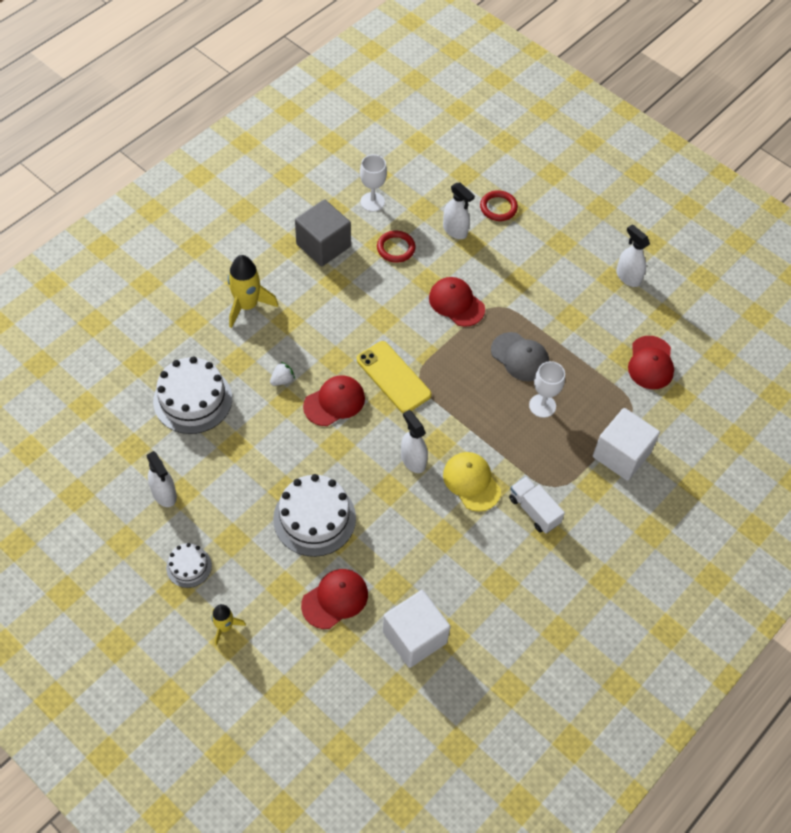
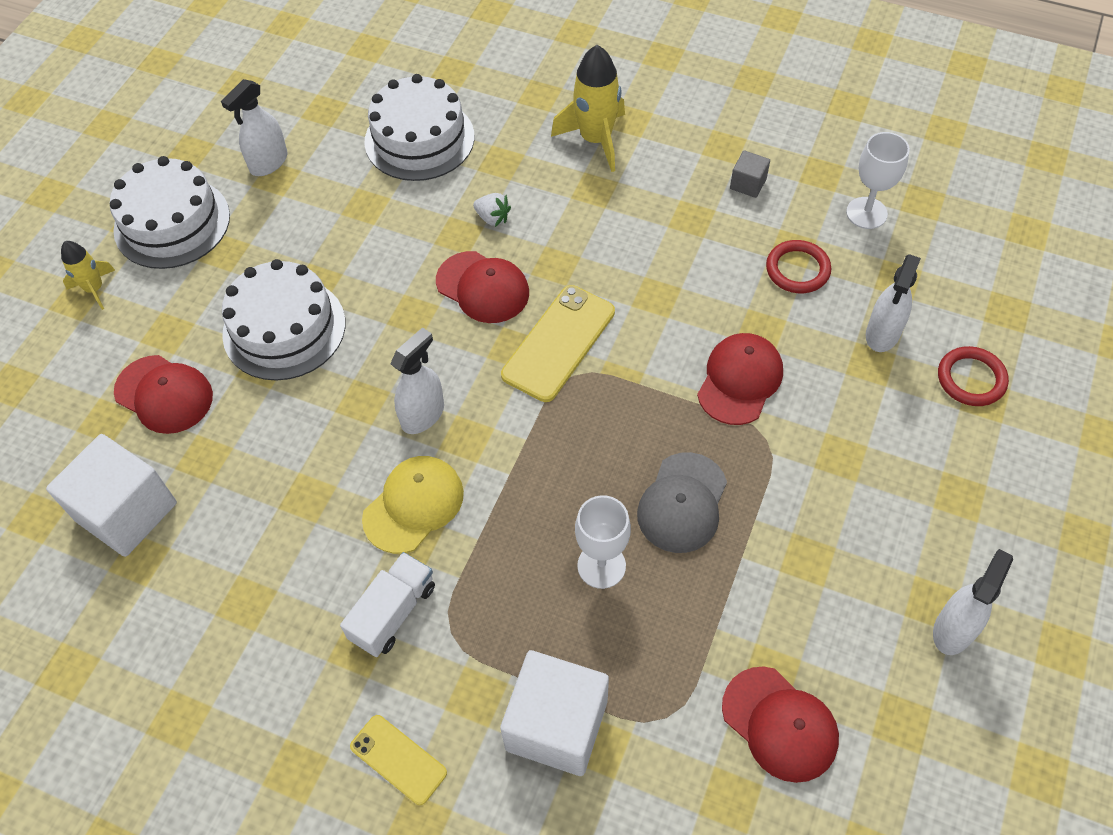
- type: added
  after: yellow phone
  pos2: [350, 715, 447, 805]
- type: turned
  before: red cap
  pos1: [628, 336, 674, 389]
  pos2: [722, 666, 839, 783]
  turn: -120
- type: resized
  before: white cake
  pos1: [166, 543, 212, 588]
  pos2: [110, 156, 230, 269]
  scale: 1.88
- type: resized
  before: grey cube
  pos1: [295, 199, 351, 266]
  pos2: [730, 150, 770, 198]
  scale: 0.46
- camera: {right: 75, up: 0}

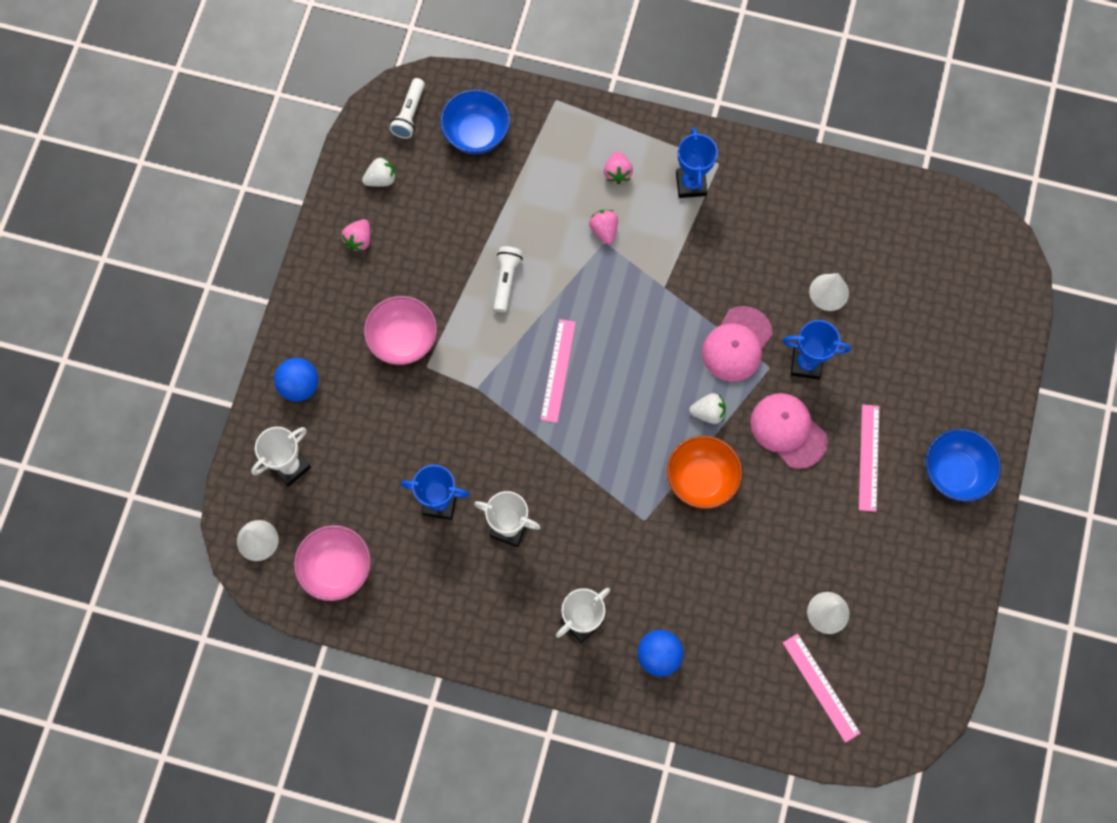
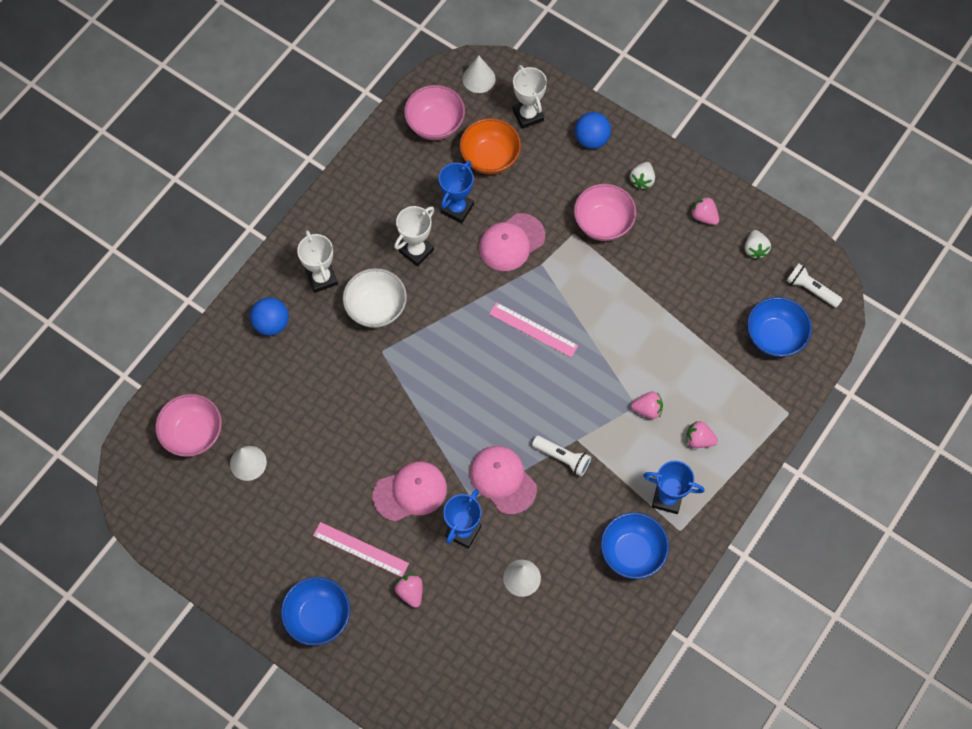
- type: added
  after: white bowl
  pos2: [343, 268, 407, 328]
- type: added
  after: pink strawberry
  pos2: [395, 575, 423, 608]
- type: added
  after: pink cap
  pos2: [479, 213, 545, 271]
- type: added
  after: blue bowl
  pos2: [601, 512, 669, 579]
- type: moved
  before: white flashlight
  pos1: [494, 246, 523, 313]
  pos2: [532, 436, 591, 476]
- type: moved
  before: orange bowl
  pos1: [667, 436, 742, 509]
  pos2: [460, 118, 521, 174]
- type: moved
  before: white strawberry
  pos1: [689, 393, 726, 424]
  pos2: [630, 162, 655, 189]
- type: replaced
  before: pink ruler
  after: pink bowl
  pos1: [783, 633, 861, 743]
  pos2: [155, 394, 222, 457]
- camera: {right: 110, up: -5}

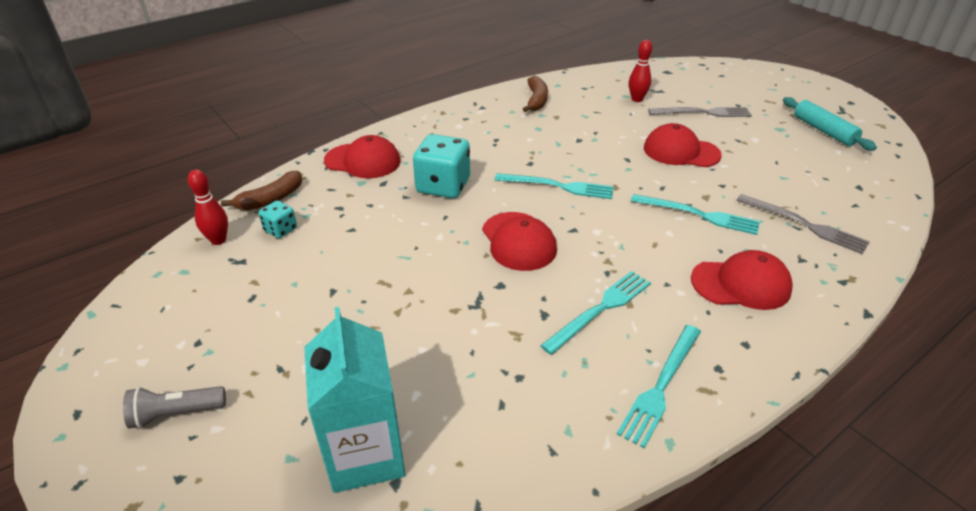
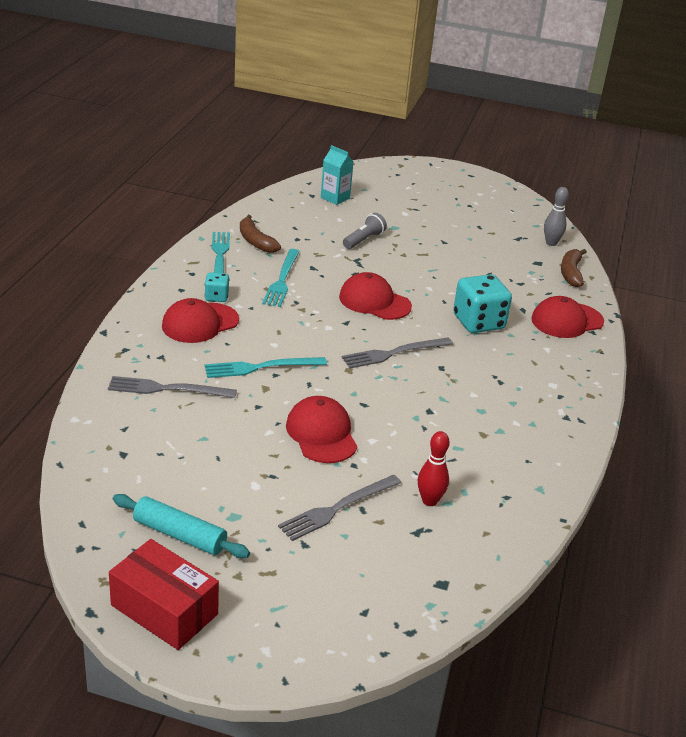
- type: added
  after: red box
  pos2: [109, 539, 219, 650]
- type: moved
  before: grey flashlight
  pos1: [123, 386, 226, 429]
  pos2: [343, 213, 387, 249]
- type: moved
  before: turquoise dice
  pos1: [259, 201, 297, 238]
  pos2: [205, 273, 229, 302]
- type: moved
  before: brown banana
  pos1: [523, 76, 548, 112]
  pos2: [240, 215, 281, 253]
- type: recoloured
  before: red bowling pin
  after: grey bowling pin
  pos1: [188, 170, 228, 245]
  pos2: [544, 187, 569, 246]
- type: recoloured
  before: turquoise fork
  after: grey fork
  pos1: [495, 173, 614, 199]
  pos2: [342, 338, 453, 368]
- type: turned
  before: red cap
  pos1: [644, 123, 722, 167]
  pos2: [286, 396, 357, 463]
  turn: -90
- type: resized
  before: turquoise carton
  pos1: [304, 307, 406, 493]
  pos2: [321, 145, 354, 205]
  scale: 0.59
- camera: {right: 140, up: -5}

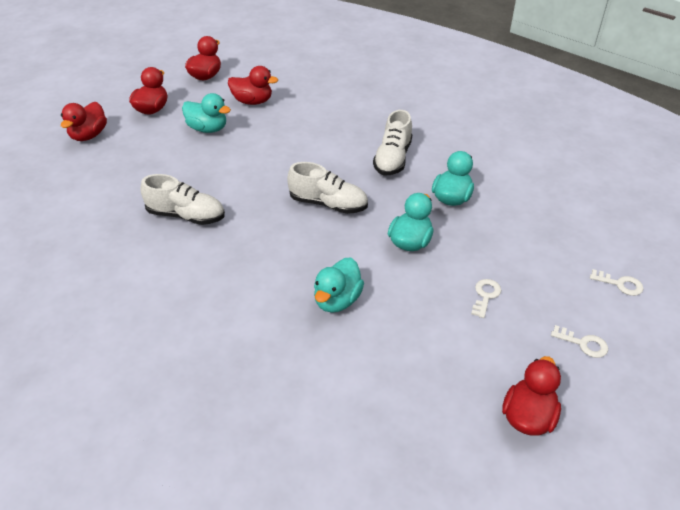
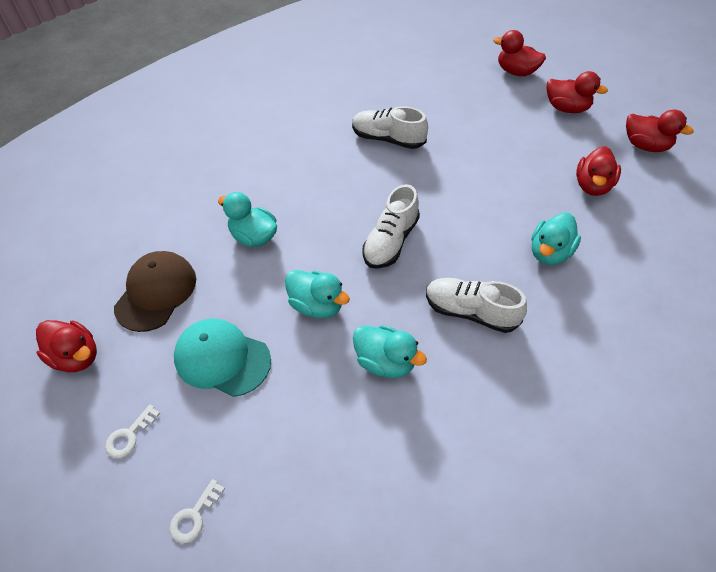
- type: added
  after: brown cap
  pos2: [114, 251, 196, 332]
- type: moved
  before: turquoise duck
  pos1: [182, 93, 231, 133]
  pos2: [531, 212, 581, 265]
- type: replaced
  before: white key
  after: turquoise cap
  pos1: [471, 279, 501, 318]
  pos2: [174, 319, 271, 397]
- type: turned
  before: white shoe
  pos1: [140, 174, 225, 225]
  pos2: [352, 106, 428, 149]
  turn: 90
- camera: {right: 100, up: 10}

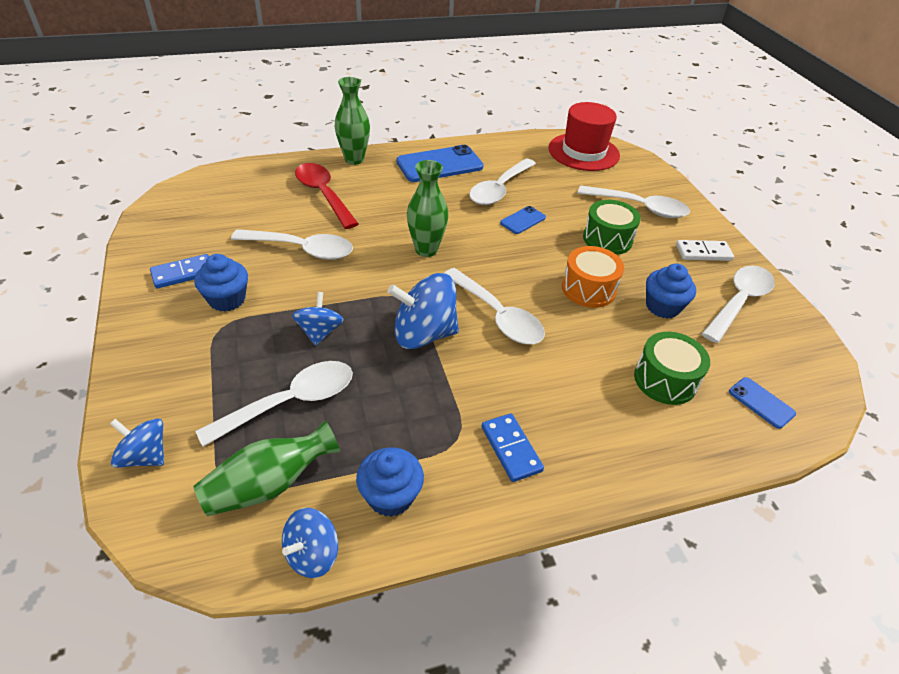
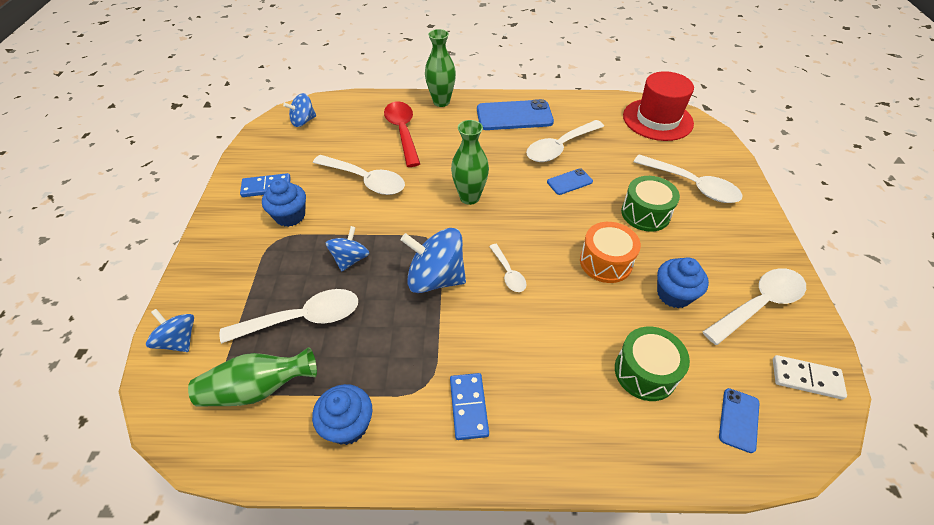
- type: moved
  before: blue spinning top
  pos1: [282, 508, 338, 578]
  pos2: [283, 93, 316, 127]
- type: moved
  before: white domino
  pos1: [676, 240, 734, 261]
  pos2: [773, 355, 847, 400]
- type: turned
  before: blue phone
  pos1: [729, 377, 796, 429]
  pos2: [719, 388, 760, 453]
  turn: 45
- type: resized
  before: white spoon
  pos1: [444, 268, 545, 344]
  pos2: [489, 244, 526, 292]
  scale: 0.54
- camera: {right: 20, up: 5}

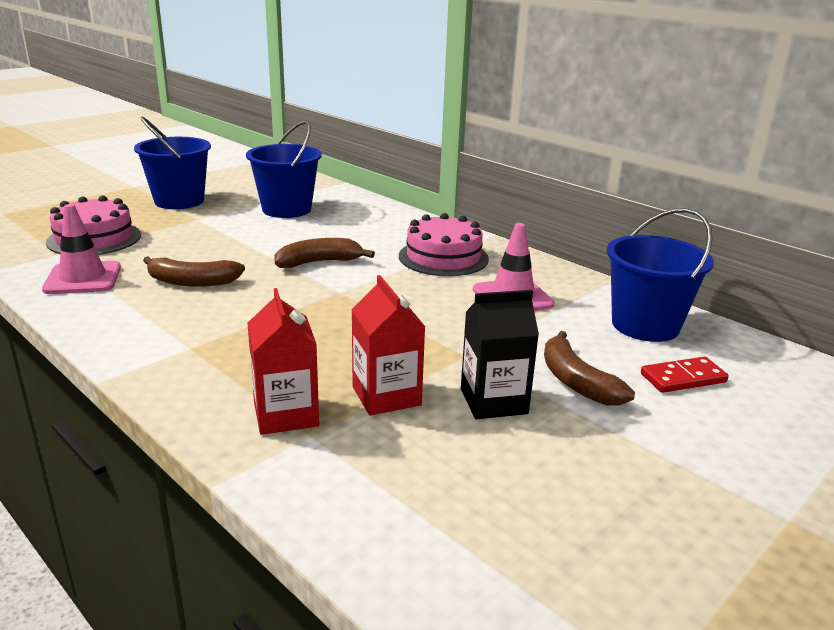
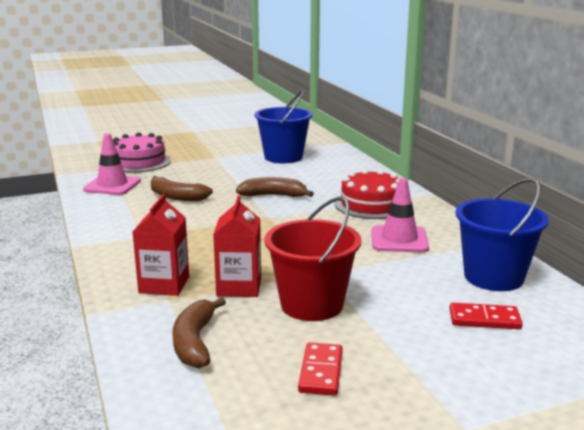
- type: removed
  before: blue bucket
  pos1: [134, 117, 211, 209]
- type: added
  after: red domino
  pos2: [298, 343, 343, 396]
- type: moved
  before: brown banana
  pos1: [544, 331, 635, 406]
  pos2: [173, 297, 226, 368]
- type: replaced
  before: black carton
  after: red bucket
  pos1: [461, 290, 539, 419]
  pos2: [265, 197, 362, 321]
- type: recoloured
  before: pink cake
  after: red cake
  pos1: [399, 213, 489, 276]
  pos2: [335, 169, 400, 219]
- camera: {right: 25, up: -5}

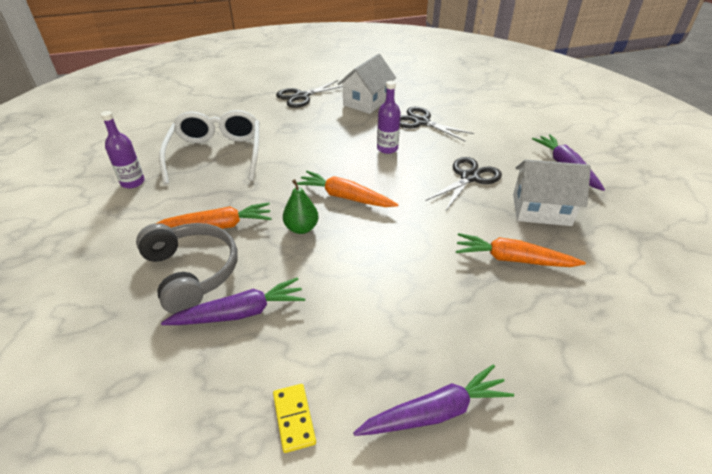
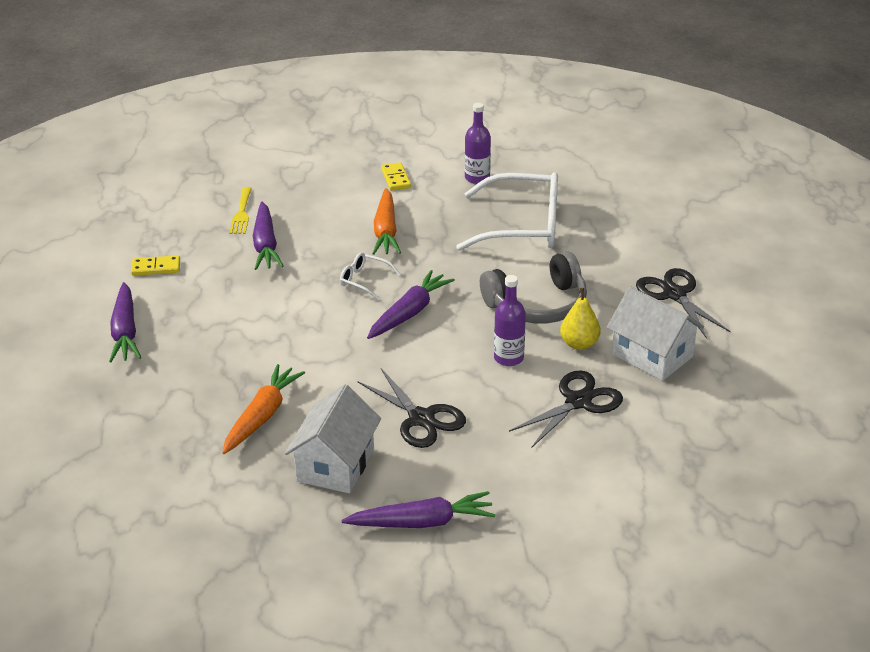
- type: added
  after: yellow fork
  pos2: [229, 187, 252, 234]
- type: added
  after: yellow domino
  pos2: [381, 162, 411, 191]
- type: added
  after: yellow pear
  pos2: [560, 288, 601, 350]
- type: moved
  before: grey headphones
  pos1: [136, 223, 238, 314]
  pos2: [480, 251, 587, 323]
- type: replaced
  before: green pear
  after: white glasses
  pos1: [283, 179, 319, 234]
  pos2: [340, 252, 401, 300]
- type: recoloured
  before: orange carrot
  after: purple carrot
  pos1: [297, 171, 398, 207]
  pos2: [367, 270, 455, 339]
- camera: {right: 100, up: -5}

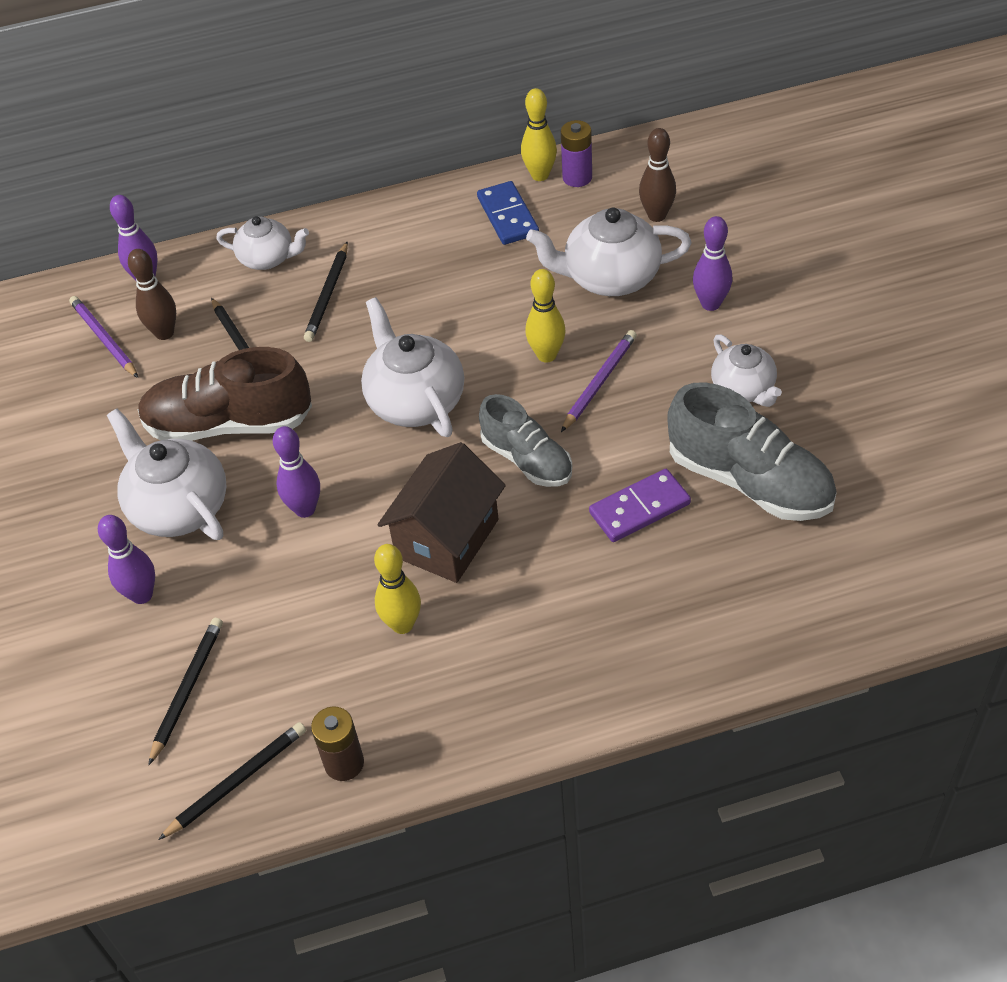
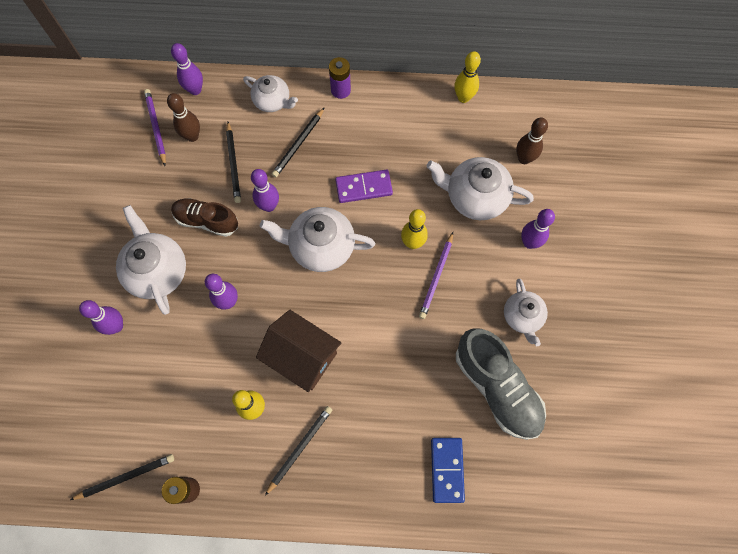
- type: removed
  before: grey shoe
  pos1: [479, 394, 572, 487]
- type: added
  after: purple bowling pin
  pos2: [251, 169, 279, 212]
- type: moved
  before: black pencil
  pos1: [148, 618, 223, 766]
  pos2: [265, 406, 332, 496]
- type: moved
  before: blue domino
  pos1: [477, 181, 539, 245]
  pos2: [431, 438, 465, 503]
- type: moved
  before: purple battery
  pos1: [561, 120, 592, 187]
  pos2: [329, 57, 351, 99]
- type: moved
  before: purple domino
  pos1: [589, 469, 691, 542]
  pos2: [335, 170, 393, 203]
- type: turned
  before: white teapot
  pos1: [361, 297, 464, 437]
  pos2: [260, 207, 375, 272]
  turn: -75
- type: turned
  before: brown house
  pos1: [377, 442, 506, 583]
  pos2: [256, 310, 341, 392]
  turn: 75
- type: turned
  before: purple pencil
  pos1: [561, 330, 637, 432]
  pos2: [419, 232, 453, 319]
  turn: 150
- type: resized
  before: brown shoe
  pos1: [138, 347, 312, 441]
  pos2: [171, 198, 238, 237]
  scale: 0.64
- camera: {right: 15, up: 20}

